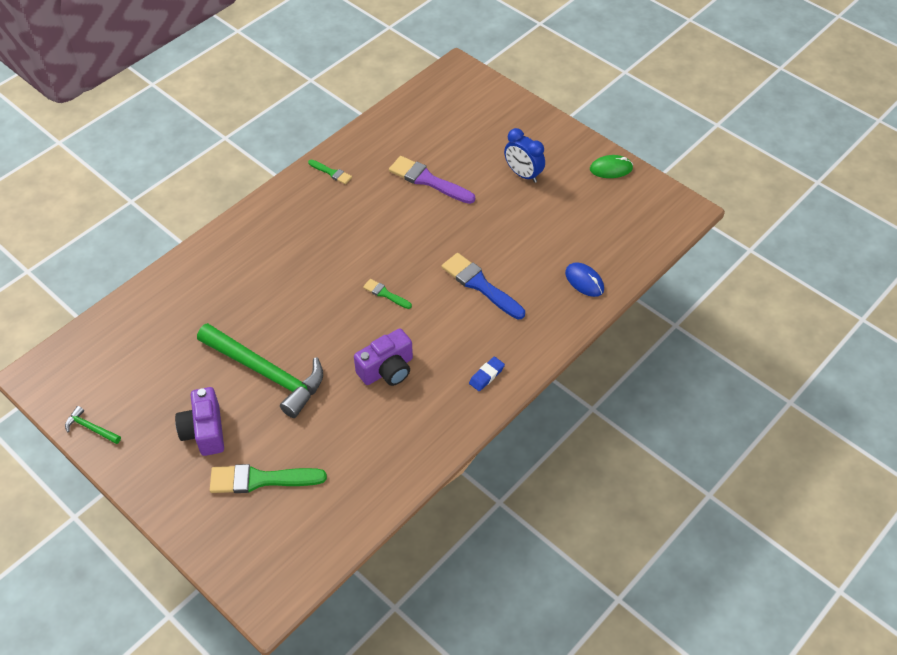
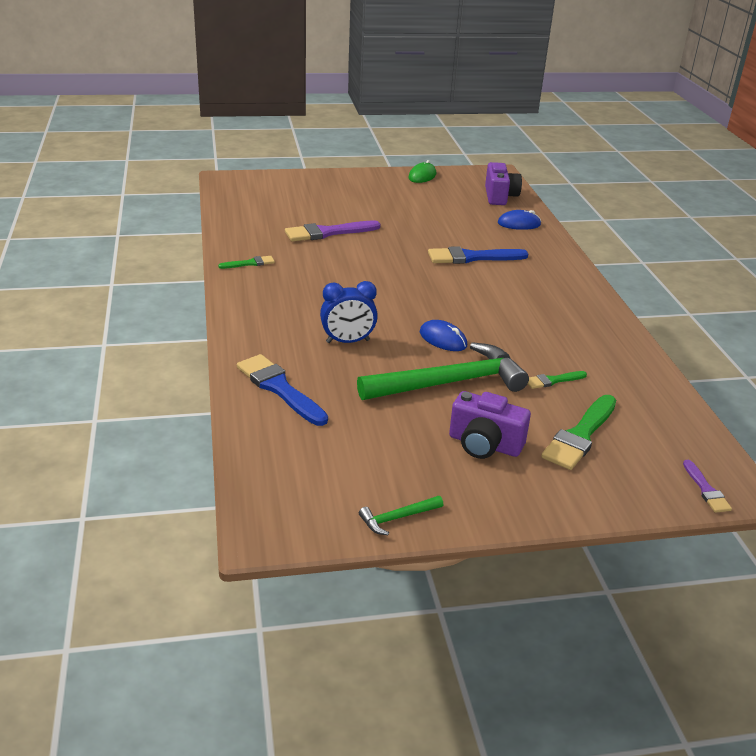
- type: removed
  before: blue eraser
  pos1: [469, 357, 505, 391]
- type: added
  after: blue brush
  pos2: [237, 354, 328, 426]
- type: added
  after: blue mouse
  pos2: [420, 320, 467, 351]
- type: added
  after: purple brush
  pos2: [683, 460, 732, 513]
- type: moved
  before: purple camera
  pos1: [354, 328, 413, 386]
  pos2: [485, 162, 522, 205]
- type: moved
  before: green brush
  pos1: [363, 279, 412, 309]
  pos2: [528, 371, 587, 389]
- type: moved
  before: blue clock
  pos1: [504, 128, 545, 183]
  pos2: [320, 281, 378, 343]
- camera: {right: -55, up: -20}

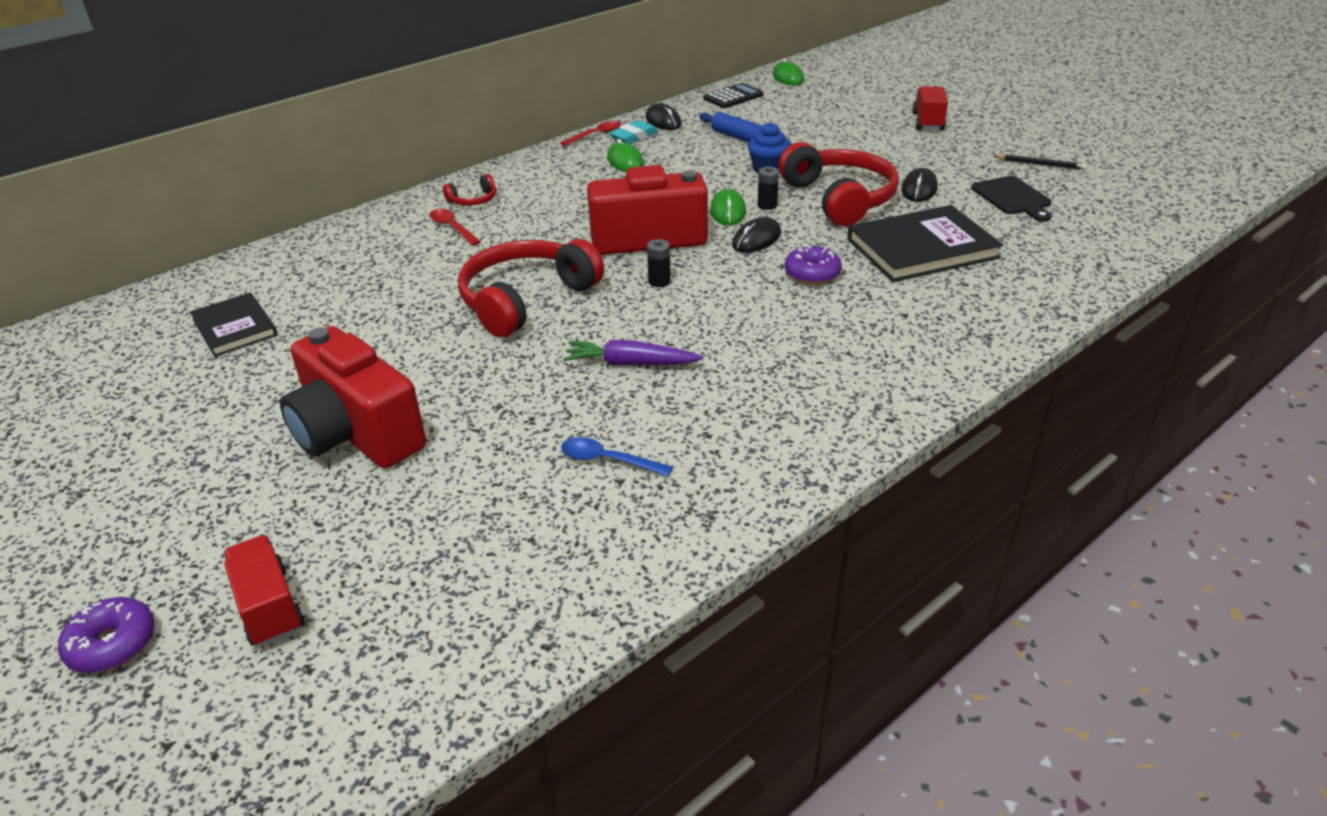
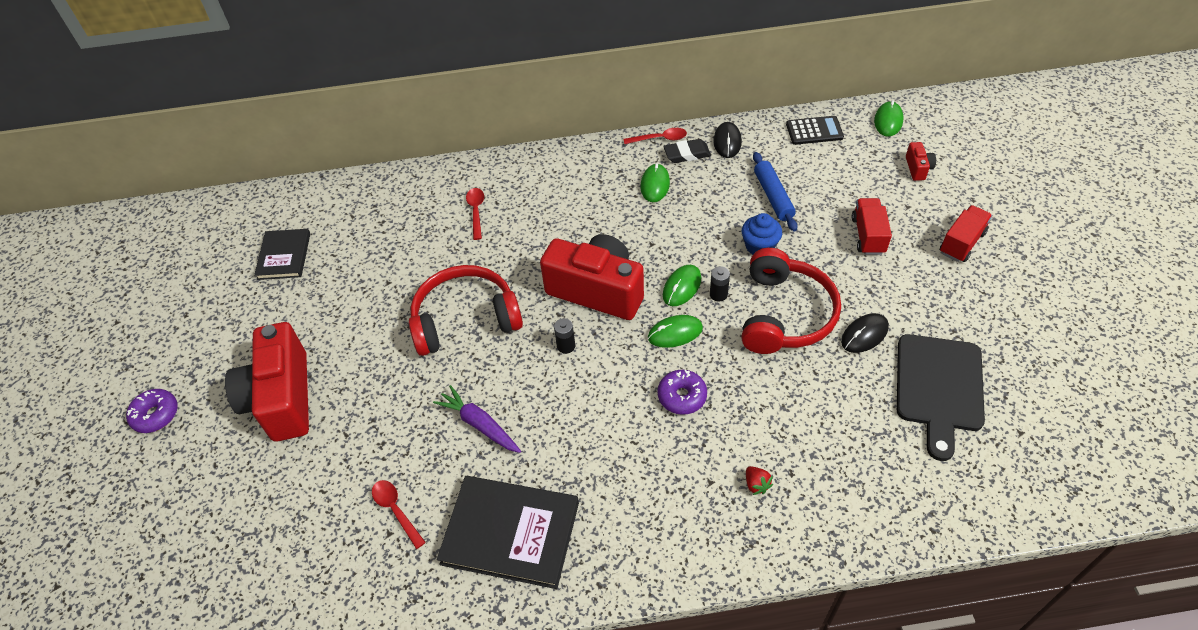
- type: removed
  before: red headphones
  pos1: [443, 174, 496, 206]
- type: removed
  before: black pencil
  pos1: [993, 154, 1087, 170]
- type: added
  after: red strawberry
  pos2: [746, 466, 773, 495]
- type: added
  after: red camera
  pos2: [906, 142, 936, 181]
- type: moved
  before: purple donut
  pos1: [58, 597, 155, 673]
  pos2: [126, 389, 178, 433]
- type: moved
  before: red truck
  pos1: [223, 535, 305, 646]
  pos2: [852, 198, 892, 255]
- type: moved
  before: black book
  pos1: [847, 205, 1003, 282]
  pos2: [437, 476, 579, 589]
- type: recoloured
  before: blue spoon
  after: red spoon
  pos1: [561, 437, 673, 477]
  pos2: [372, 480, 426, 549]
- type: recoloured
  before: turquoise eraser
  after: black eraser
  pos1: [609, 120, 658, 144]
  pos2: [663, 139, 711, 163]
- type: recoloured
  before: black mouse
  after: green mouse
  pos1: [732, 217, 781, 253]
  pos2: [648, 315, 703, 348]
- type: resized
  before: black cutting board
  pos1: [971, 176, 1051, 222]
  pos2: [897, 334, 985, 461]
  scale: 1.54
- camera: {right: 35, up: 15}

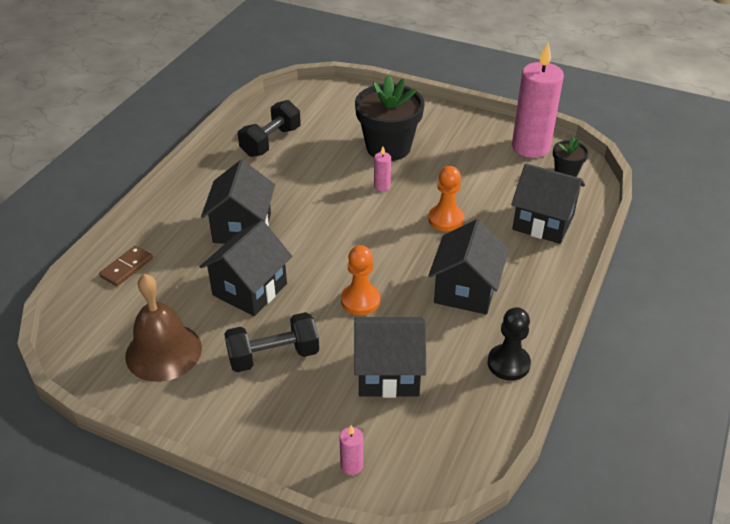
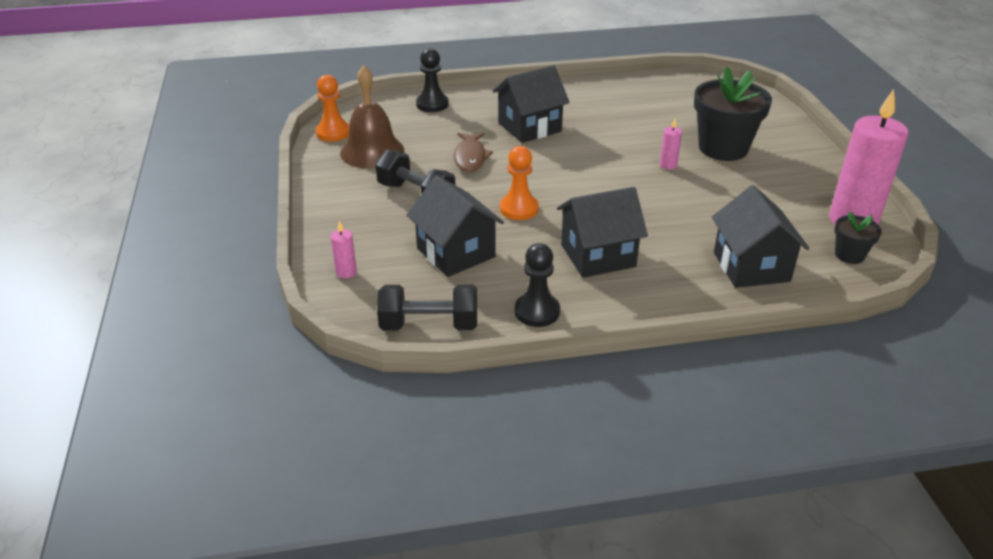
- type: moved
  before: black dumbbell
  pos1: [238, 100, 301, 157]
  pos2: [377, 284, 477, 331]
- type: moved
  before: orange pawn
  pos1: [428, 166, 464, 231]
  pos2: [316, 75, 349, 142]
- type: replaced
  before: brown domino
  after: black pawn
  pos1: [99, 246, 153, 286]
  pos2: [416, 48, 449, 112]
- type: replaced
  before: black house
  after: brown fish
  pos1: [200, 220, 292, 316]
  pos2: [454, 133, 493, 172]
- camera: {right: 55, up: -5}

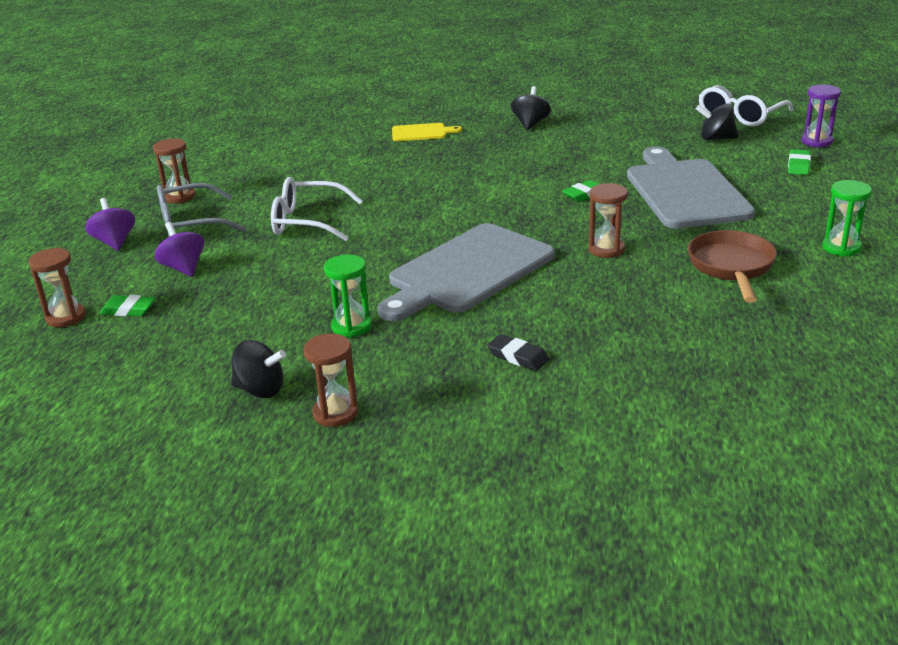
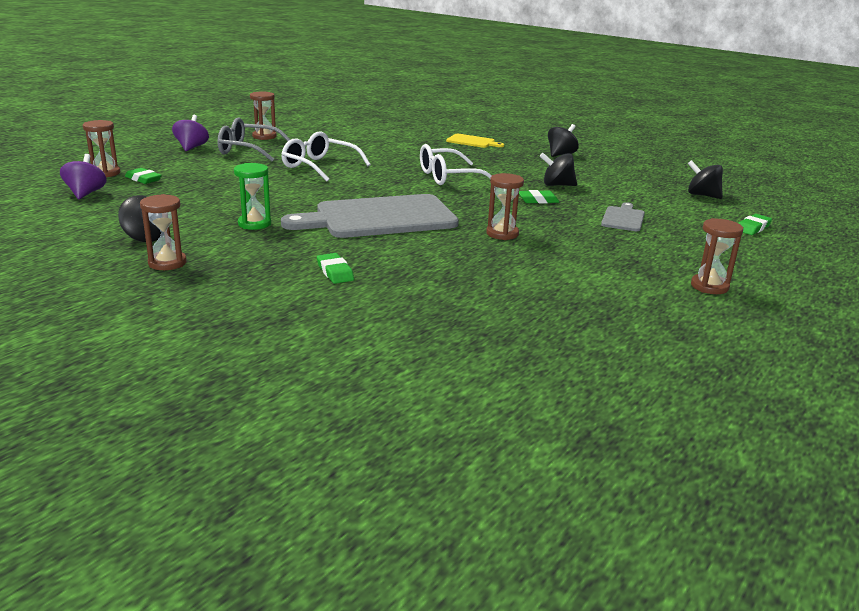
- type: removed
  before: brown pan
  pos1: [688, 230, 777, 303]
- type: removed
  before: purple hourglass
  pos1: [801, 85, 841, 147]
- type: added
  after: black spinning top
  pos2: [539, 153, 577, 186]
- type: moved
  before: purple spinning top
  pos1: [155, 222, 204, 277]
  pos2: [60, 154, 107, 199]
- type: moved
  before: white glasses
  pos1: [699, 85, 794, 127]
  pos2: [420, 144, 492, 185]
- type: recoloured
  before: black eraser
  after: green eraser
  pos1: [487, 334, 549, 371]
  pos2: [317, 253, 354, 284]
- type: recoloured
  before: green hourglass
  after: brown hourglass
  pos1: [822, 180, 872, 257]
  pos2: [691, 218, 743, 294]
- type: resized
  before: grey cutting board
  pos1: [627, 147, 755, 228]
  pos2: [601, 202, 645, 231]
  scale: 0.45
- camera: {right: 25, up: -5}

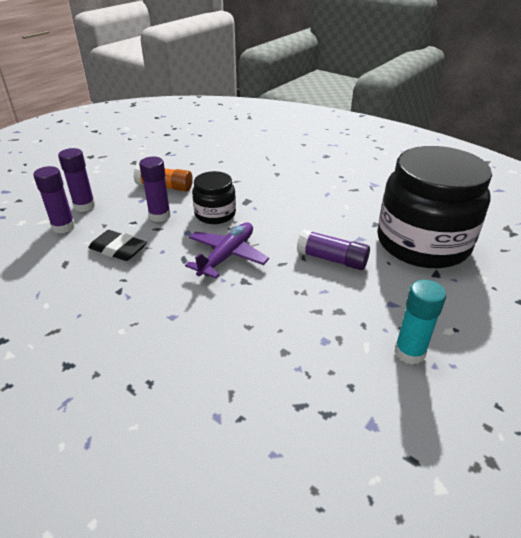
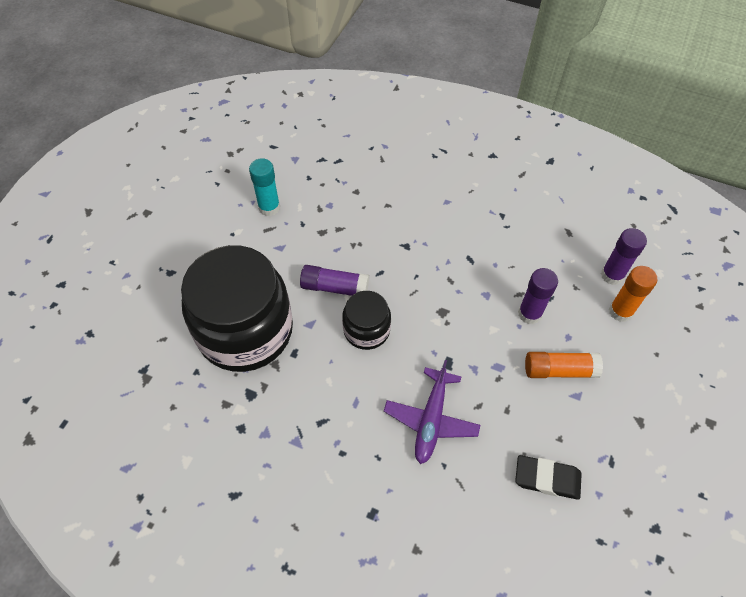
- type: moved
  before: black eraser
  pos1: [88, 230, 147, 261]
  pos2: [515, 455, 582, 500]
- type: moved
  before: purple plane
  pos1: [185, 222, 269, 278]
  pos2: [384, 360, 480, 464]
- type: moved
  before: black jar
  pos1: [192, 171, 236, 224]
  pos2: [342, 291, 391, 350]
- type: recoloured
  before: purple glue stick
  after: orange glue stick
  pos1: [58, 148, 96, 212]
  pos2: [609, 266, 657, 322]
- camera: {right: 165, up: 20}

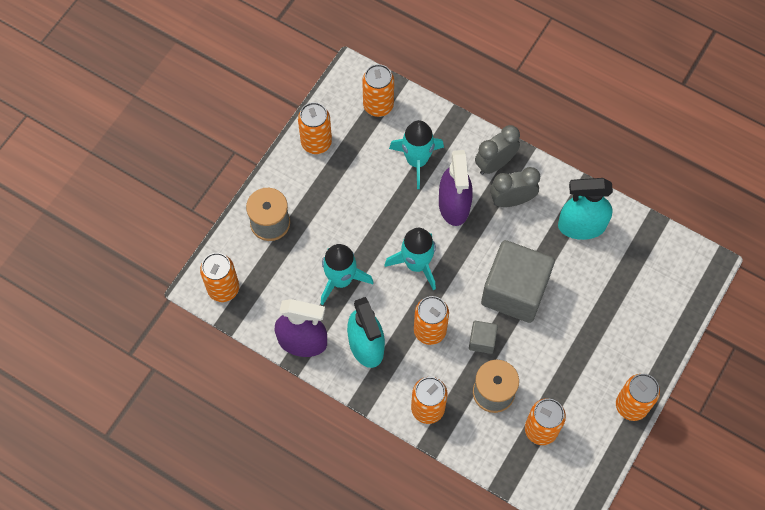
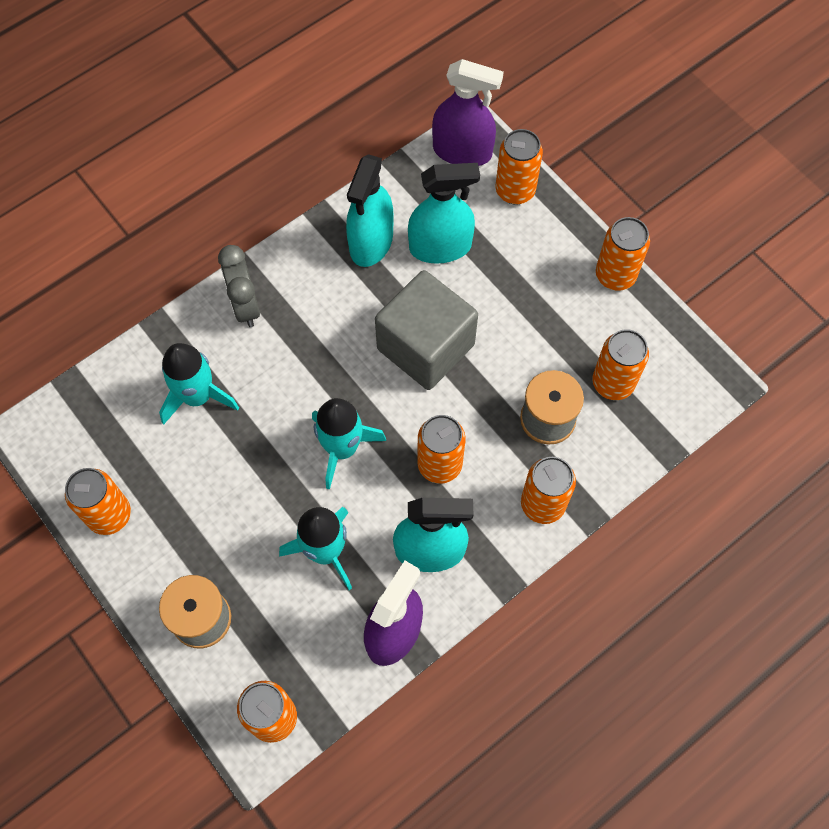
- type: removed
  before: grey cube
  pos1: [469, 321, 498, 354]
- type: removed
  before: grey clock
  pos1: [490, 167, 540, 207]
- type: added
  after: turquoise spray bottle
  pos2: [408, 163, 480, 264]
- type: moved
  before: orange can
  pos1: [362, 64, 394, 117]
  pos2: [496, 129, 543, 205]
- type: moved
  before: purple spray bottle
  pos1: [439, 150, 473, 226]
  pos2: [432, 59, 504, 166]
- camera: {right: -70, up: 0}

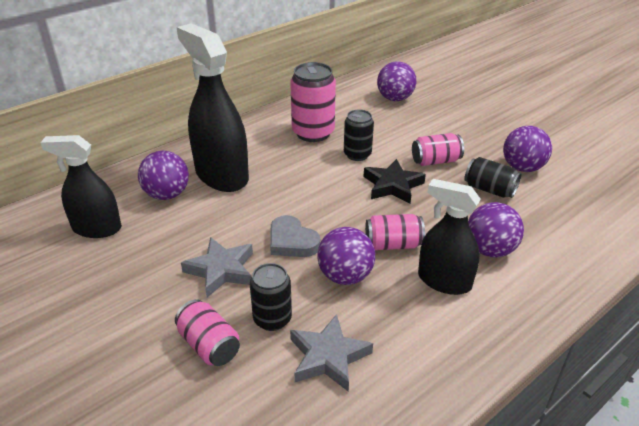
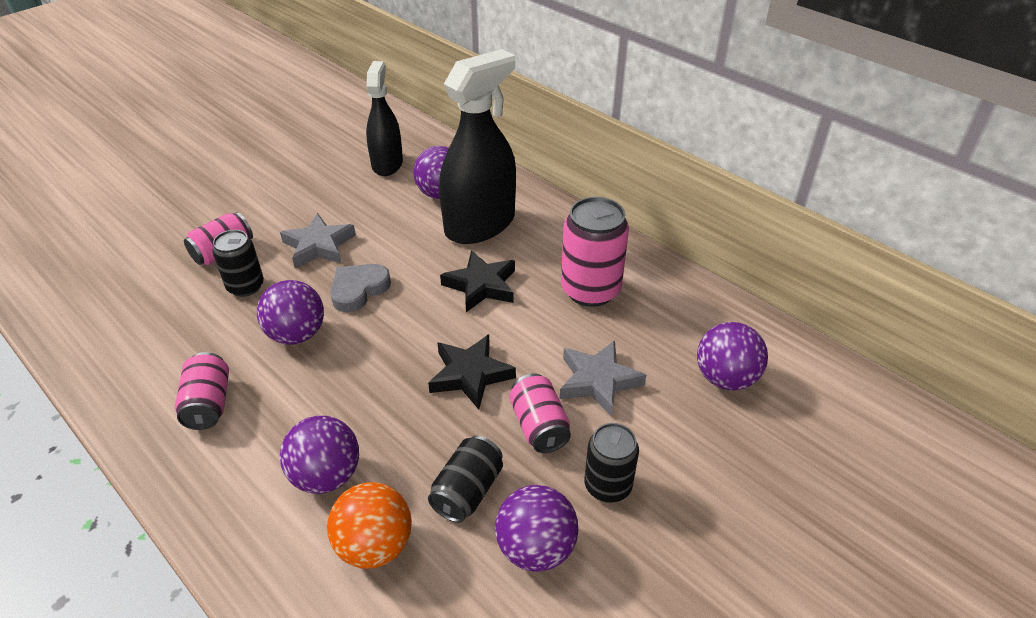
- type: removed
  before: black spray bottle
  pos1: [418, 179, 481, 295]
- type: added
  after: orange ball
  pos2: [327, 482, 412, 569]
- type: added
  after: black star
  pos2: [440, 251, 515, 312]
- type: moved
  before: grey star
  pos1: [290, 314, 373, 392]
  pos2: [560, 341, 646, 417]
- type: moved
  before: black can
  pos1: [344, 109, 374, 161]
  pos2: [584, 423, 639, 503]
- type: moved
  before: pink can
  pos1: [365, 214, 425, 250]
  pos2: [175, 352, 229, 430]
- camera: {right: 85, up: 5}

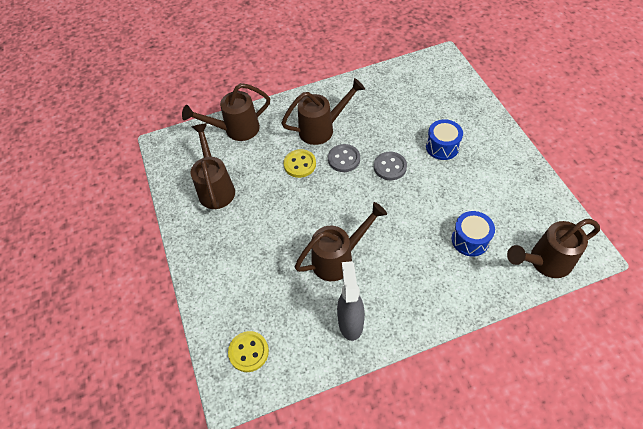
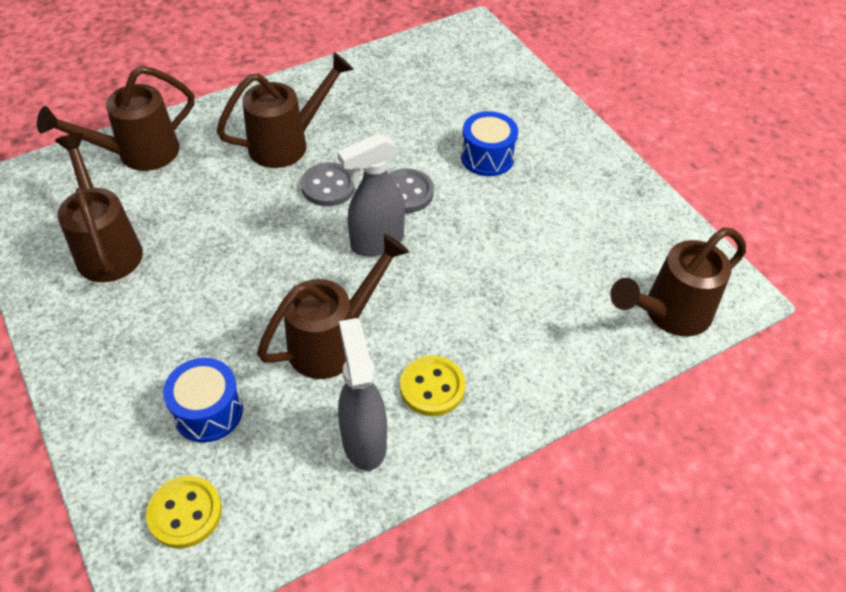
- type: added
  after: grey spray bottle
  pos2: [337, 133, 405, 256]
- type: moved
  before: yellow button
  pos1: [284, 149, 316, 178]
  pos2: [400, 356, 465, 416]
- type: moved
  before: blue drum
  pos1: [452, 211, 495, 257]
  pos2: [163, 358, 243, 443]
- camera: {right: -15, up: -5}

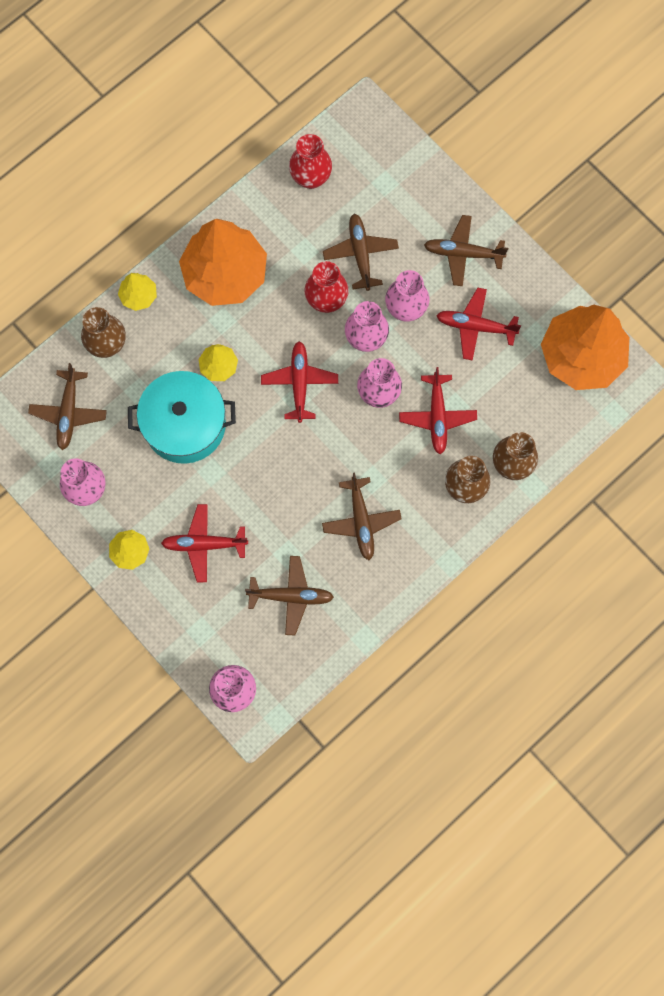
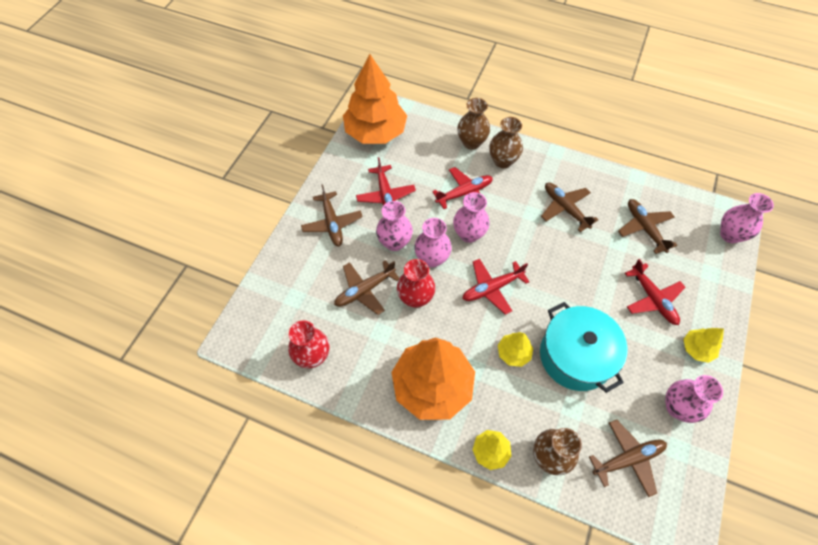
- type: turned
  before: brown plane
  pos1: [322, 472, 402, 560]
  pos2: [541, 183, 599, 232]
  turn: -90
- camera: {right: -115, up: -15}

